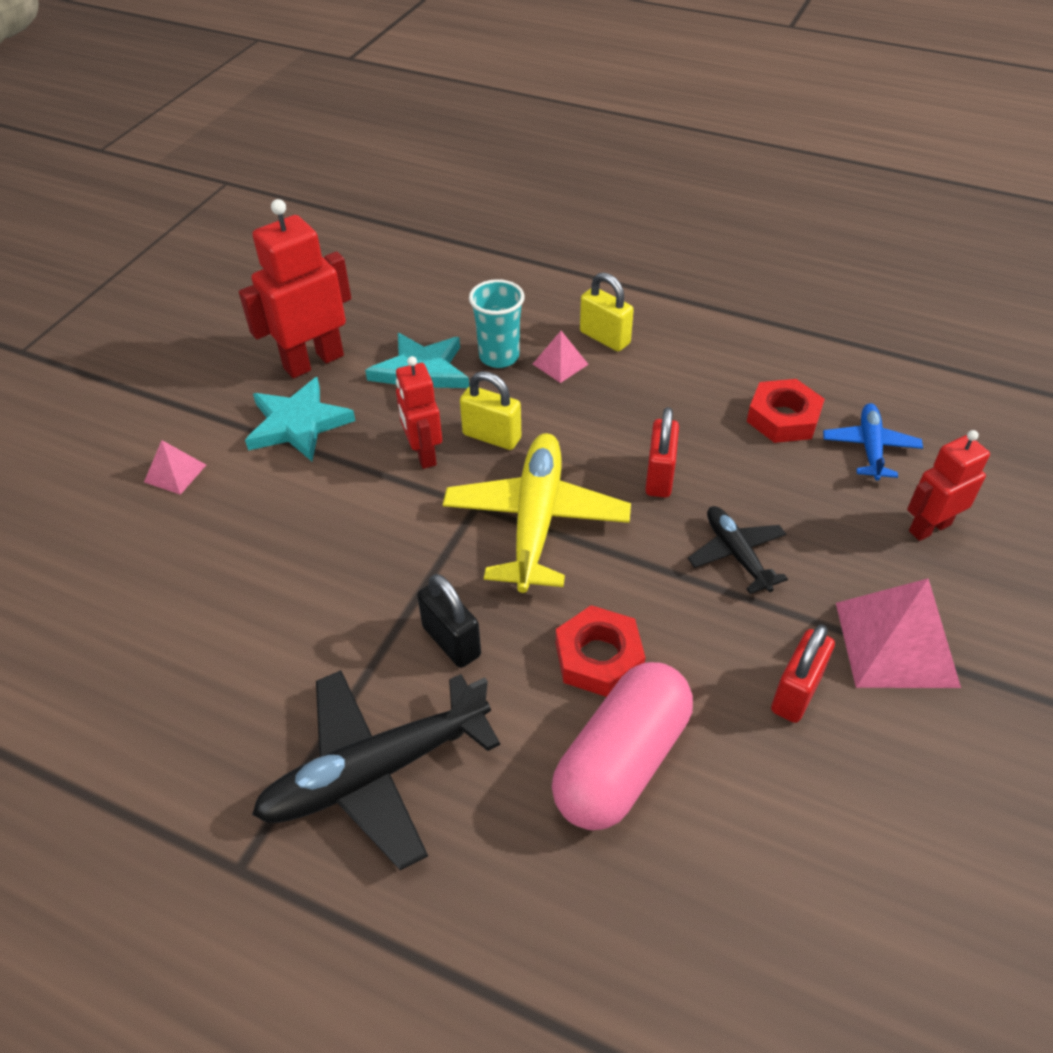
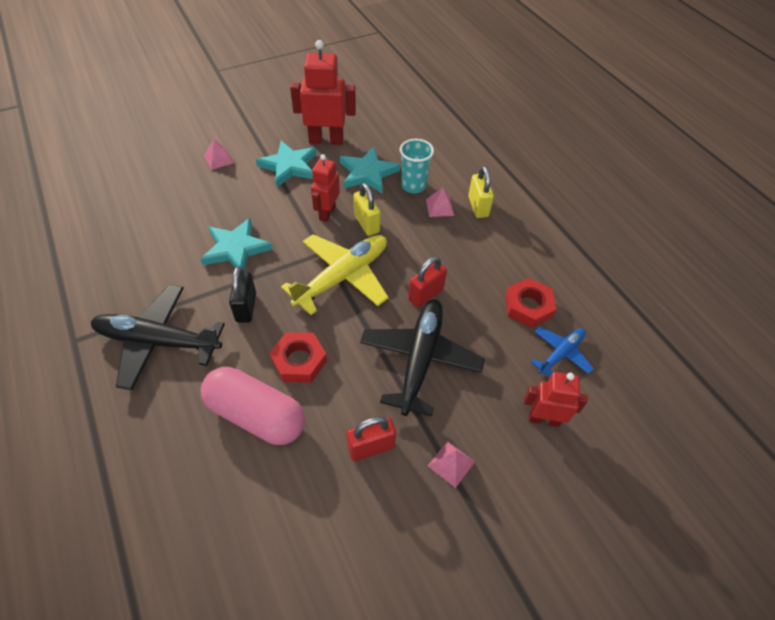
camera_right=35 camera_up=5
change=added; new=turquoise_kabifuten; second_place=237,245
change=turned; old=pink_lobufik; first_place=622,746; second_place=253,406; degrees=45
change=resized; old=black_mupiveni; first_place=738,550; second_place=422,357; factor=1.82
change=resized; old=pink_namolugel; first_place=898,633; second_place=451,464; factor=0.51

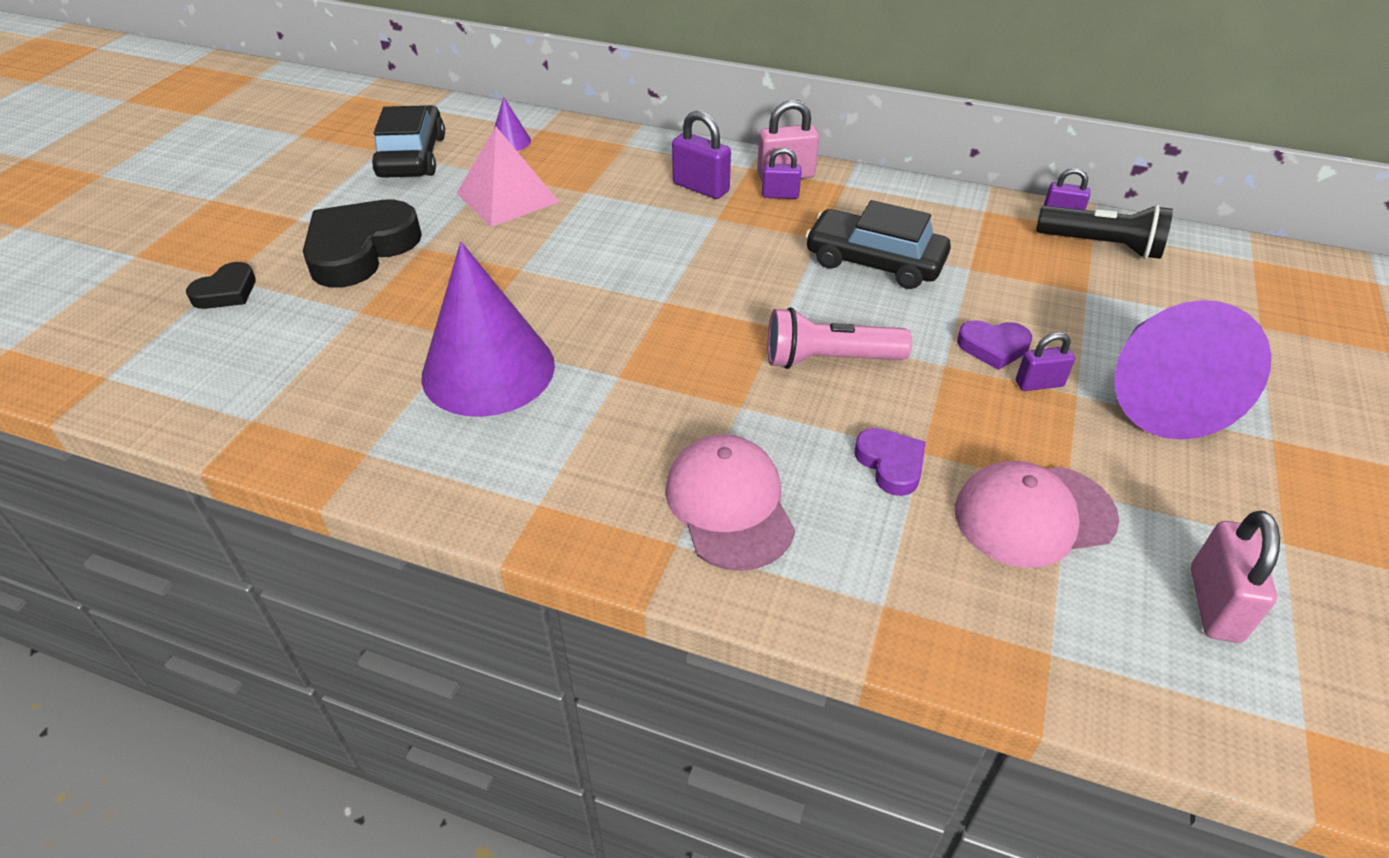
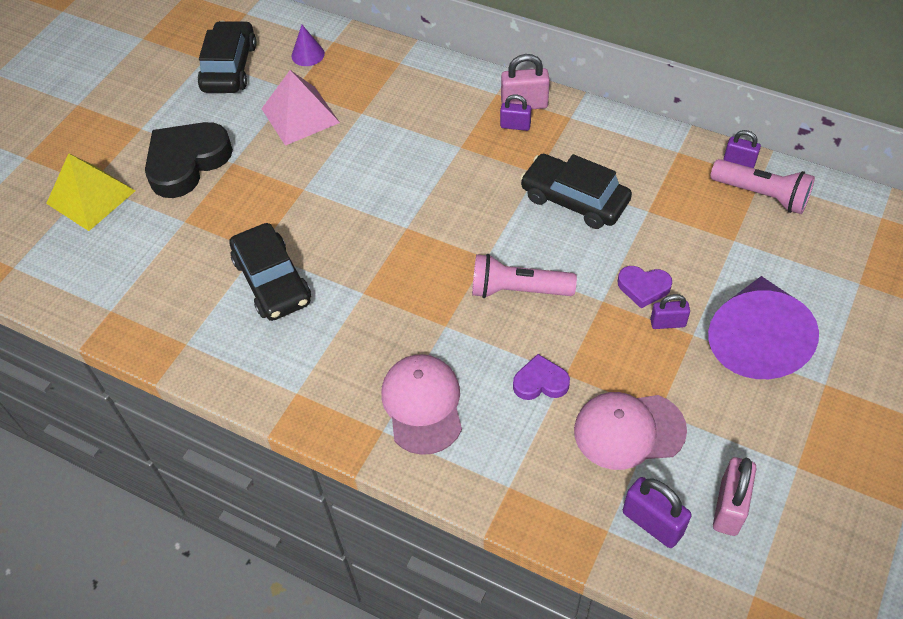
camera_right=10 camera_up=10
change=moved; old=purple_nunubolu; first_place=701,155; second_place=657,512
change=replaced; old=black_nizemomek; new=yellow_namolugel; first_place=221,285; second_place=90,192
change=replaced; old=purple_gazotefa; new=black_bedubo; first_place=488,329; second_place=270,272
change=recoloured; old=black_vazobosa; new=pink_vazobosa; first_place=1104,232; second_place=762,186
change=turned; old=purple_nizemomek; first_place=890,462; second_place=541,377; degrees=-75

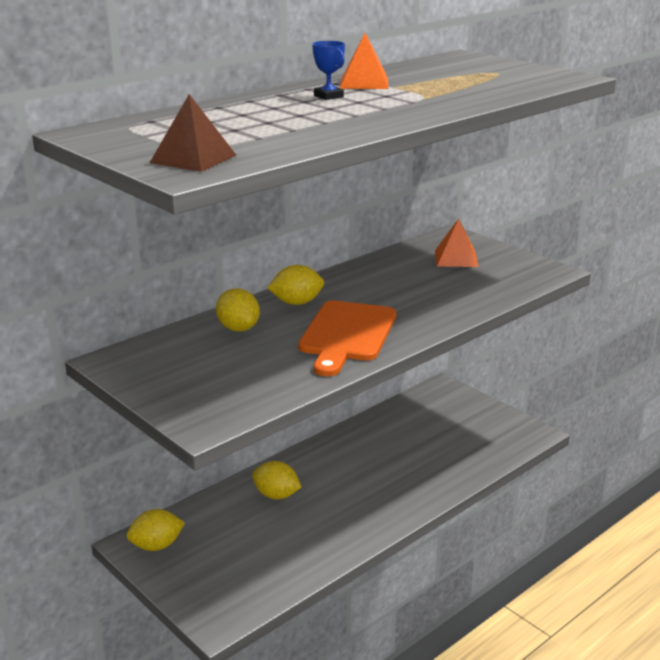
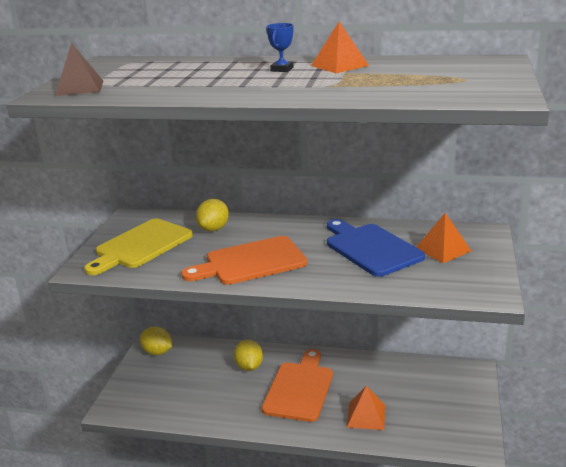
camera_right=55 camera_up=0
change=removed; old=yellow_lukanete; first_place=295,285
change=added; new=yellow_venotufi; second_place=138,247
change=added; new=orange_venotufi; second_place=297,385
change=added; new=blue_venotufi; second_place=376,248
change=added; new=orange_namolugel; second_place=366,408

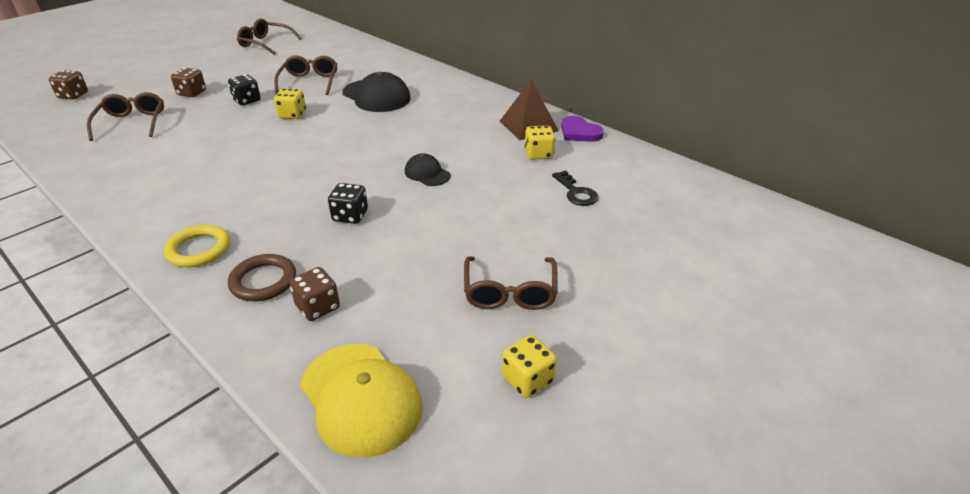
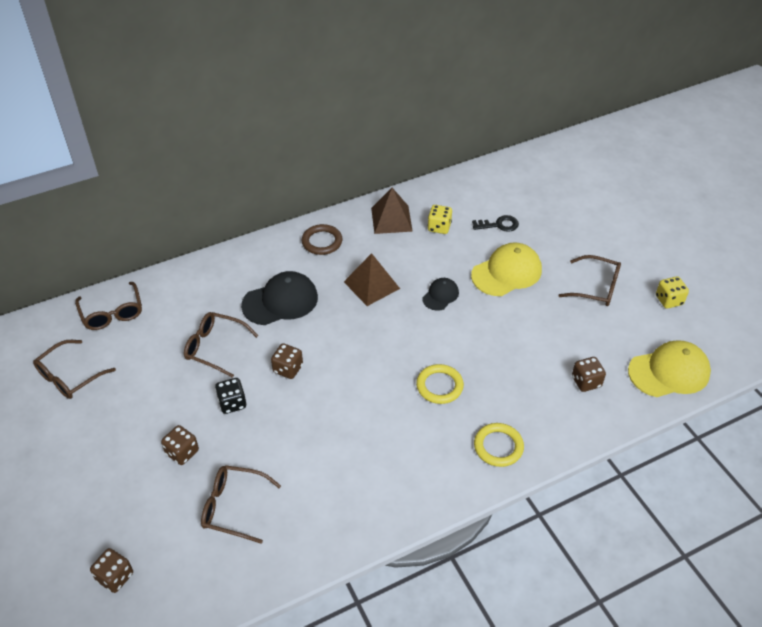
camera_right=-70 camera_up=10
change=removed; old=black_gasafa; first_place=348,203
change=removed; old=purple_nizemomek; first_place=582,129
change=added; new=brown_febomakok; second_place=108,306
change=added; new=brown_namolugel; second_place=372,279
change=added; new=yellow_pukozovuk; second_place=440,384
change=added; new=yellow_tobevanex; second_place=506,269
change=moved; old=brown_pukozovuk; first_place=262,277; second_place=322,239
change=recoloured; old=yellow_gasafa; new=brown_gasafa; first_place=290,104; second_place=287,361
change=turned; old=black_tobevanex; first_place=428,169; second_place=440,294; degrees=150

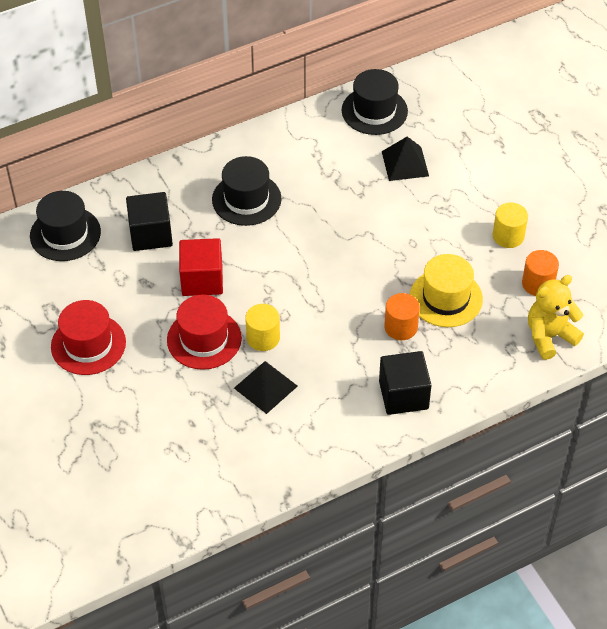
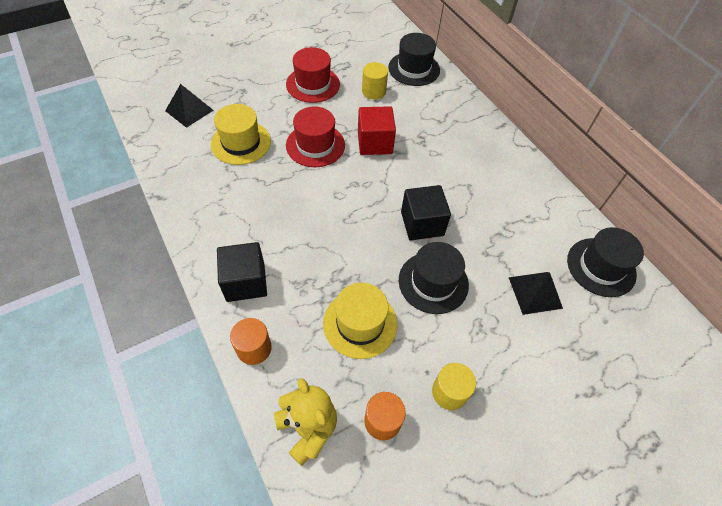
camera_right=85 camera_up=5
change=added; new=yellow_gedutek; second_place=241,134
change=moved; old=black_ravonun; first_place=149,221; second_place=426,212
change=moved; old=black_gedutek; first_place=247,191; second_place=434,278
change=moved; old=black_namolugel; first_place=266,387; second_place=189,106
change=moved; old=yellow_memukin; first_place=262,327; second_place=375,81
change=moved; old=orange_memukin; first_place=402,316; second_place=251,341

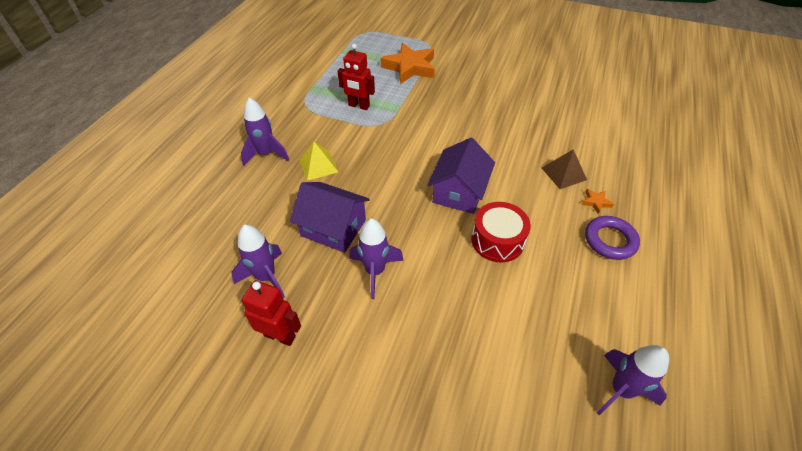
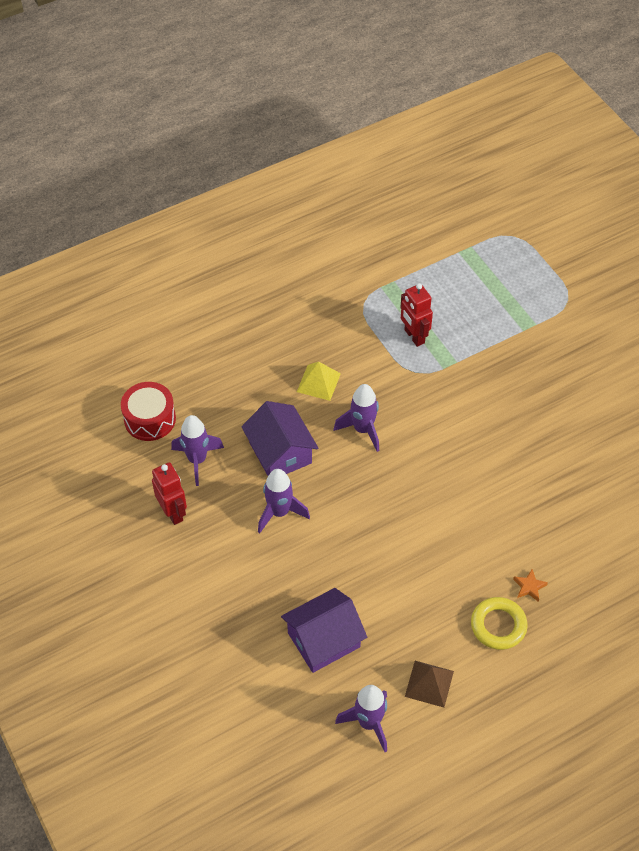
camera_right=40 camera_up=5
change=removed; old=orange_kabifuten; first_place=408,63
change=moved; old=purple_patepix; first_place=265,132; second_place=356,418
change=moved; old=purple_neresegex; first_place=461,176; second_place=324,630
change=moved; old=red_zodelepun; first_place=501,232; second_place=148,411
change=moved; old=brown_namolugel; first_place=564,169; second_place=429,684
change=recoloured; old=purple_pukozovuk; new=yellow_pukozovuk; first_place=612,238; second_place=499,623

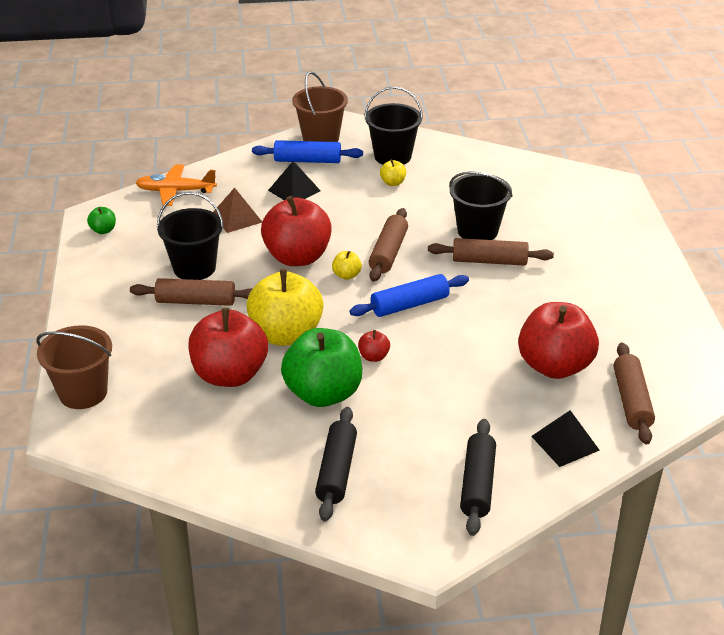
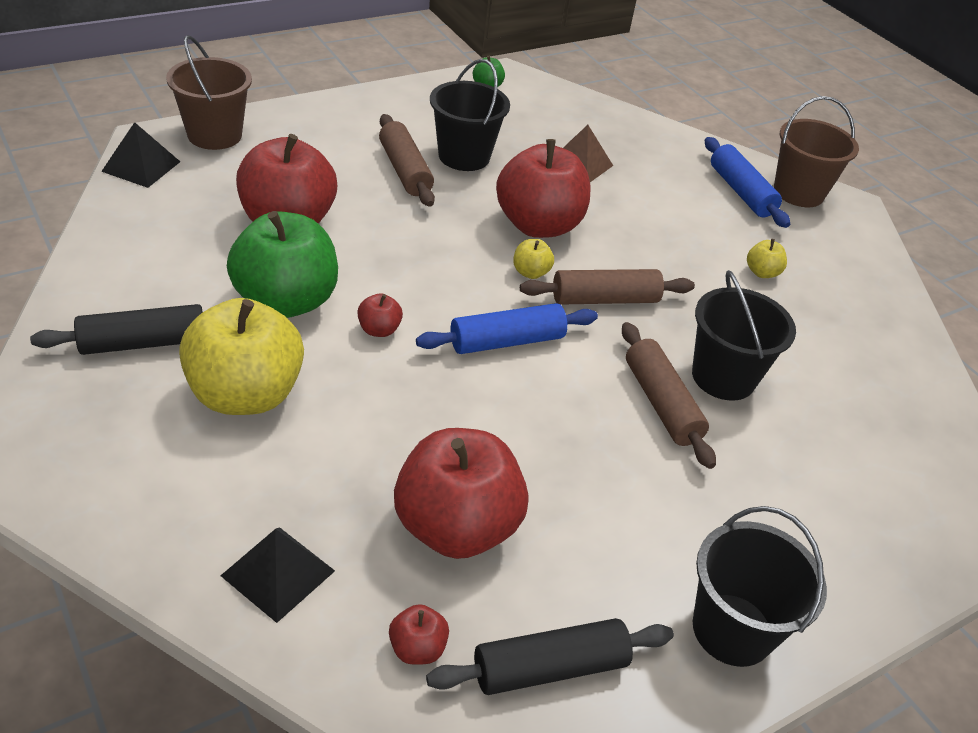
camera_right=60 camera_up=5
change=removed; old=orange_mupiveni; first_place=176,185
change=moved; old=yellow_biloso; first_place=284,307; second_place=241,356
change=moved; old=black_namolugel; first_place=294,180; second_place=140,155
change=moved; old=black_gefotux; first_place=393,126; second_place=760,586
change=moved; old=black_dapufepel; first_place=478,477; second_place=550,656
change=replaced; old=brown_dapufepel; new=red_biloso; first_place=634,394; second_place=419,634
change=turned; old=blue_dapufepel; first_place=409,295; second_place=507,328; degrees=-60

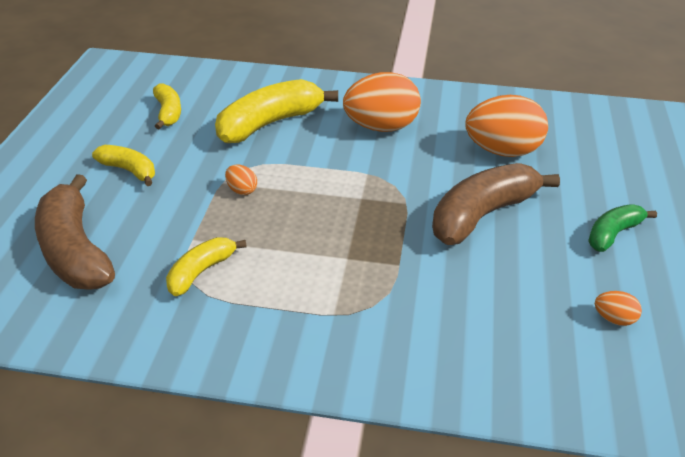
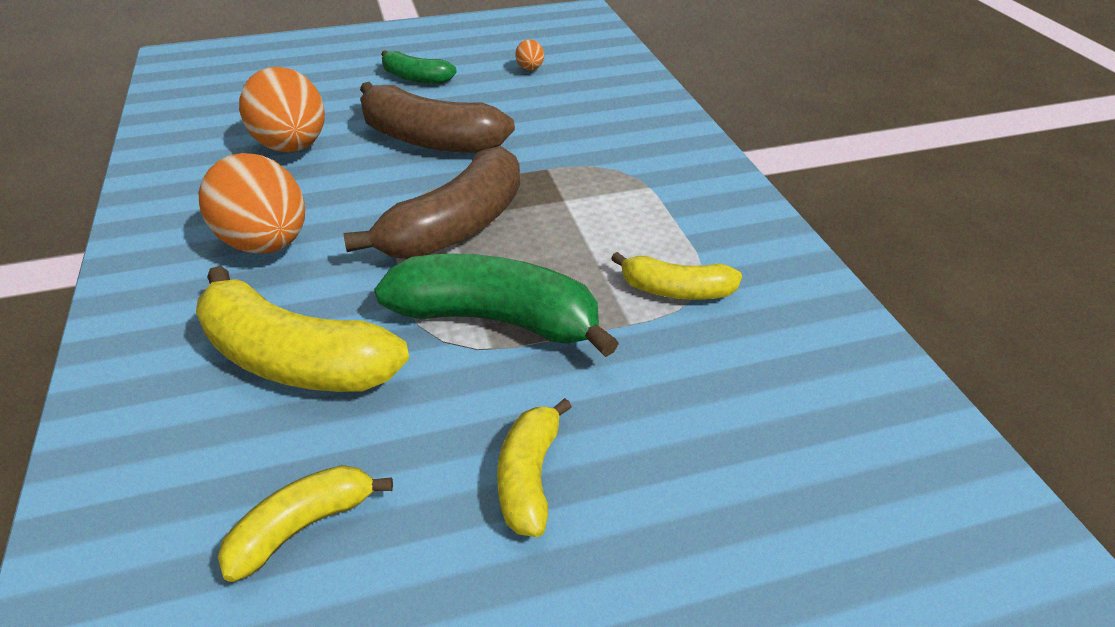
camera_right=-115 camera_up=0
change=moved; old=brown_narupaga; first_place=75,232; second_place=432,202
change=replaced; old=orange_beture; new=green_narupaga; first_place=241,180; second_place=496,305

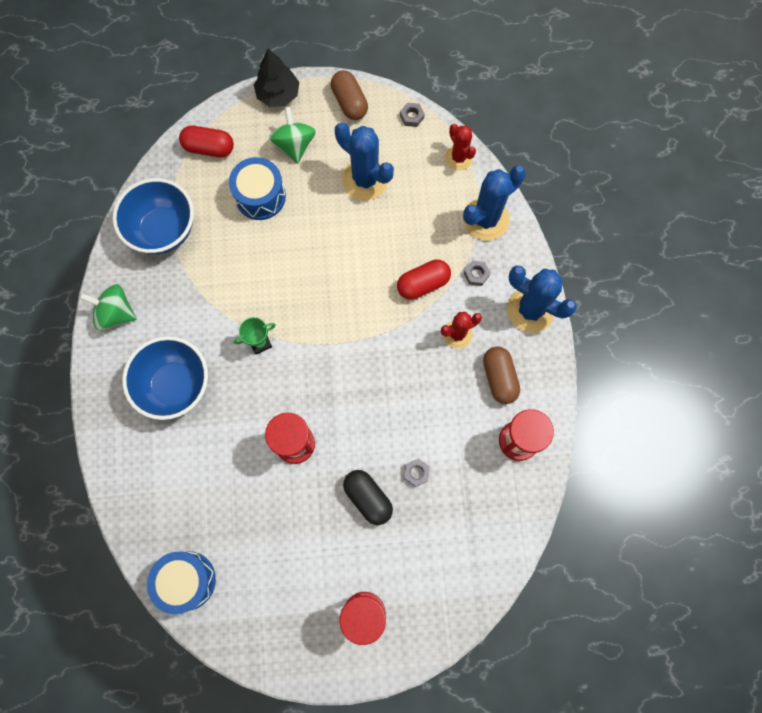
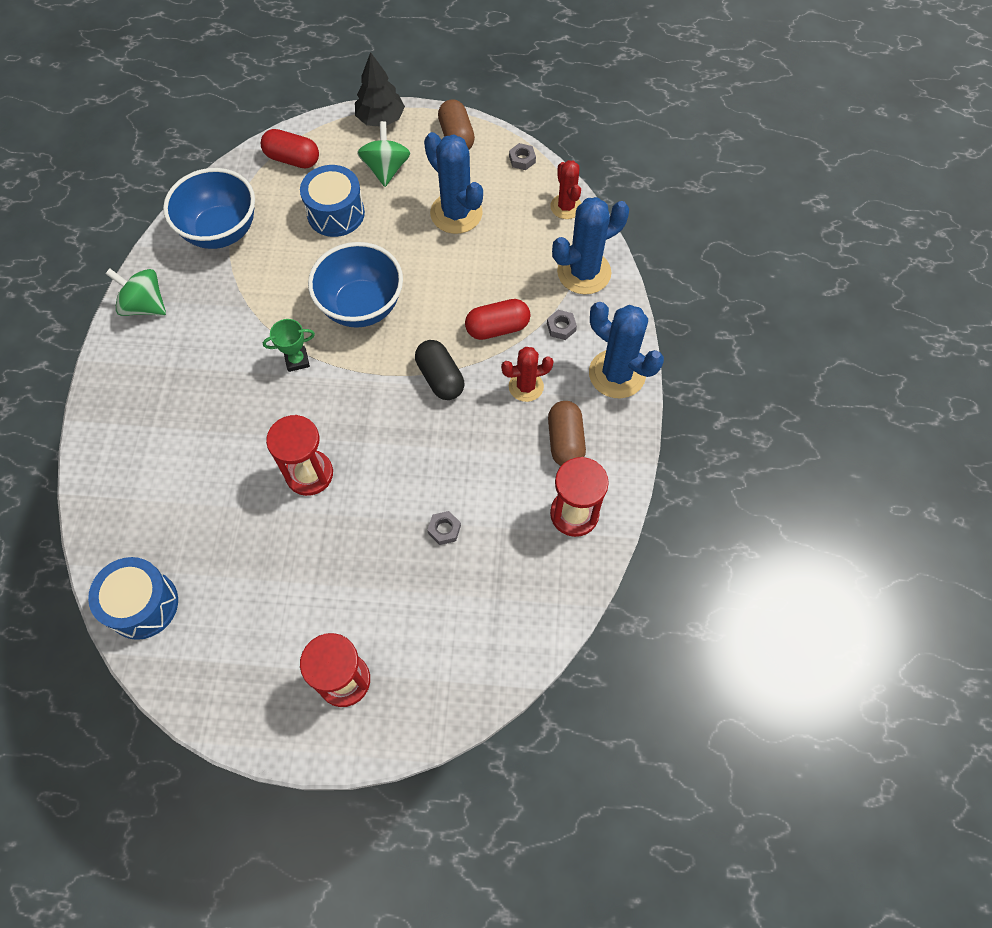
camera_right=10 camera_up=-10
change=moved; old=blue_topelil; first_place=165,378; second_place=355,285
change=moved; old=black_lobufik; first_place=368,497; second_place=439,370

